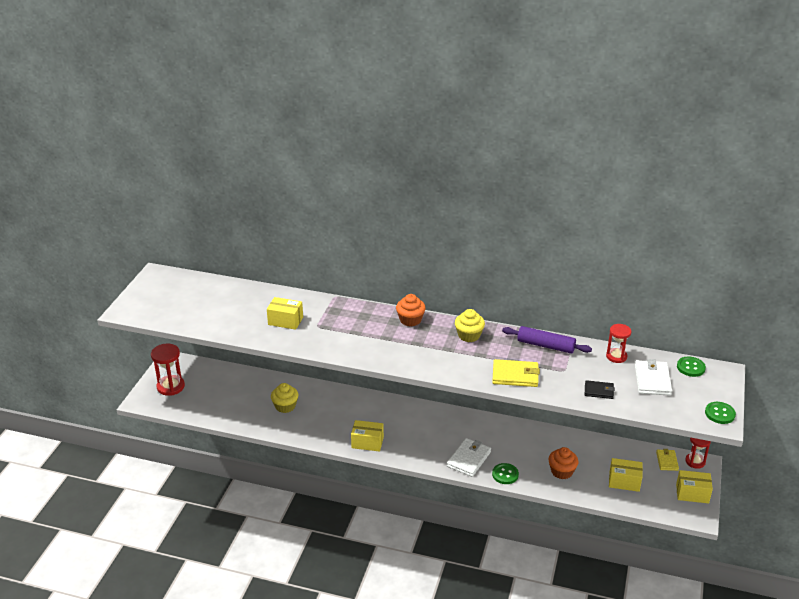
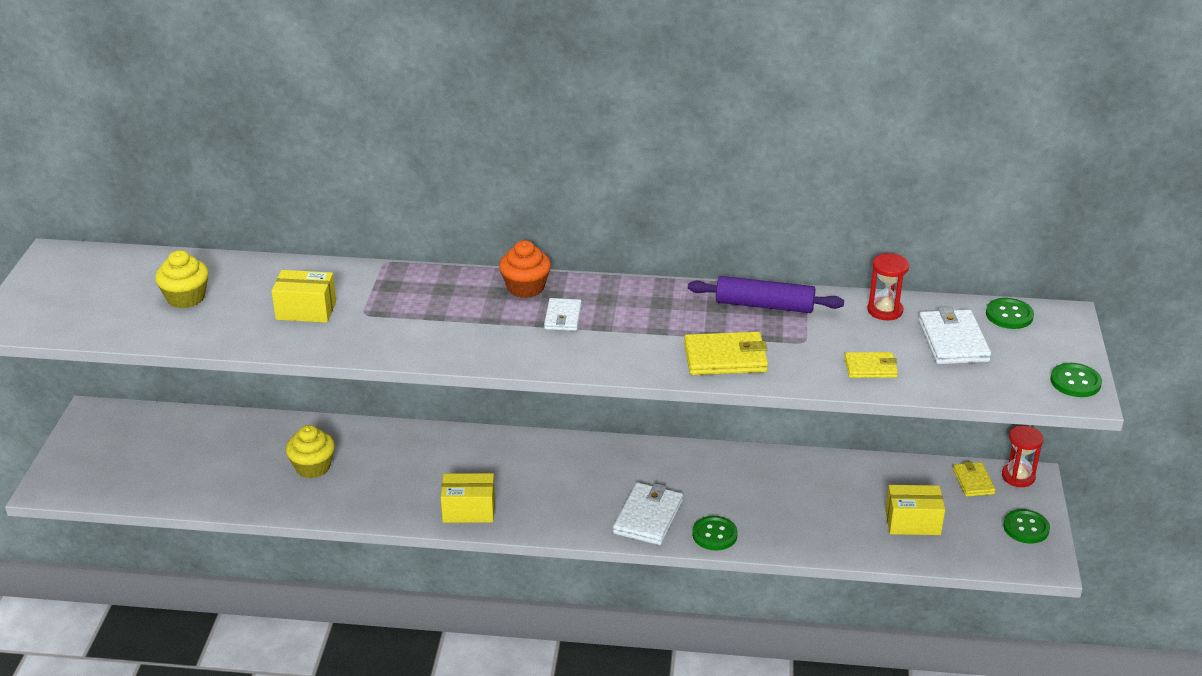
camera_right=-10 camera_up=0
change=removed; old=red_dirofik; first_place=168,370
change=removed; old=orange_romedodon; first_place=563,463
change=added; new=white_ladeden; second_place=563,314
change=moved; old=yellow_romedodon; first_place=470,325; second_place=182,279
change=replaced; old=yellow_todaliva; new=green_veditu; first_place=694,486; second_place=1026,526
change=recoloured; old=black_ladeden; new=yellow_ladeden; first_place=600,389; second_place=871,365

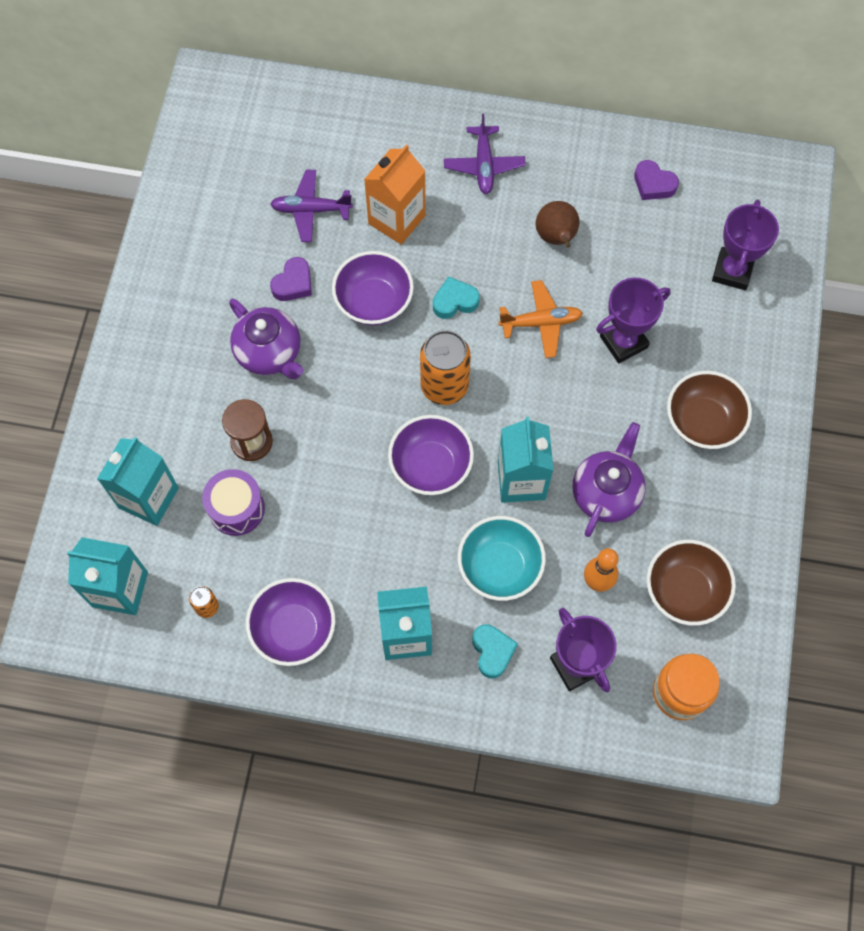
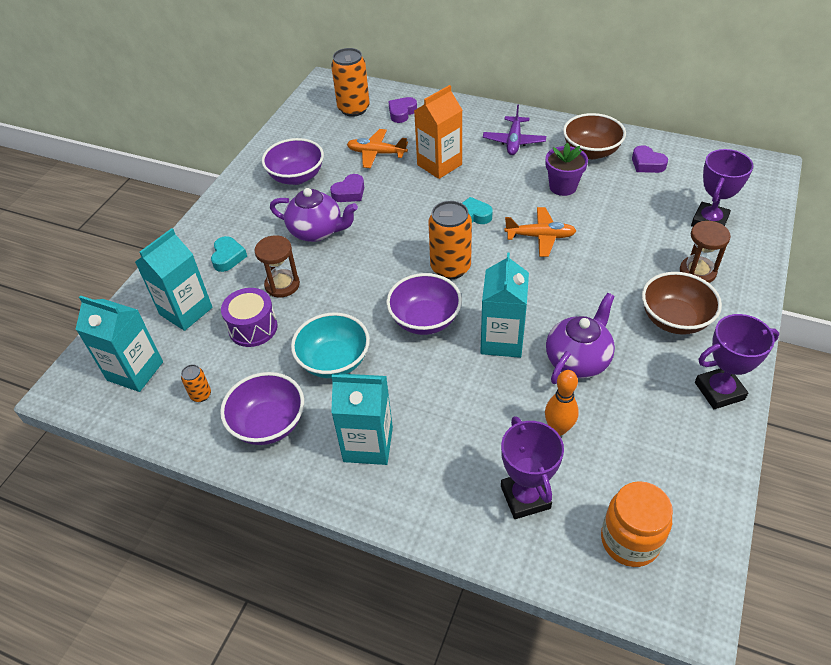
camera_right=15 camera_up=-20
change=added; new=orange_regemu; second_place=350,82
change=added; new=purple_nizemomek; second_place=402,110
change=added; new=brown_dirofik; second_place=705,252
change=moved; old=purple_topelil; first_place=373,288; second_place=293,161
change=moved; old=turquoise_topelil; first_place=502,558; second_place=330,345
change=moved; old=turquoise_nizemomek; first_place=495,651; second_place=229,254
change=moved; old=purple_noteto; first_place=633,320; second_place=737,361
change=moved; old=brown_topelil; first_place=691,583; second_place=594,136
change=replaced; old=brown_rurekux; new=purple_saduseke; first_place=557,224; second_place=566,169
change=recoloured; old=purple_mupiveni; new=orange_mupiveni; first_place=311,206; second_place=377,148
change=turned; old=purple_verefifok; first_place=266,339; second_place=314,215; degrees=-45

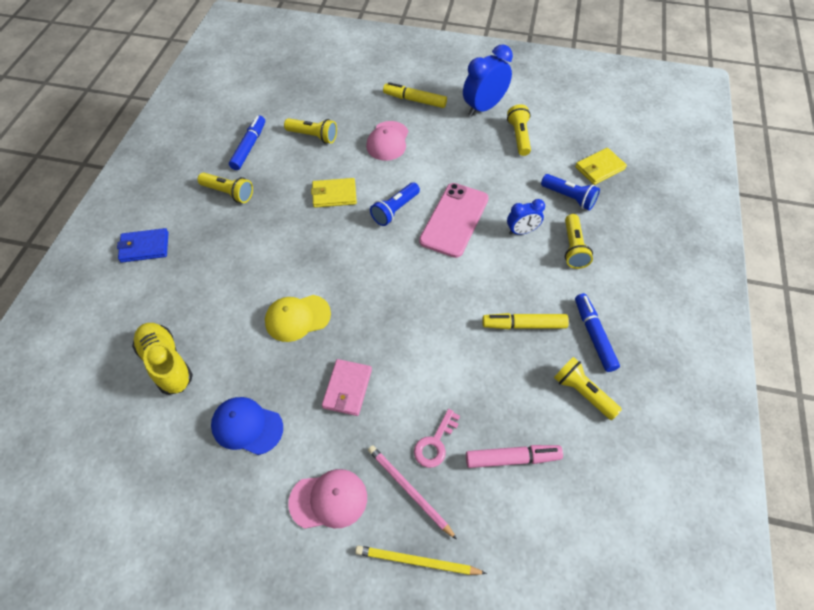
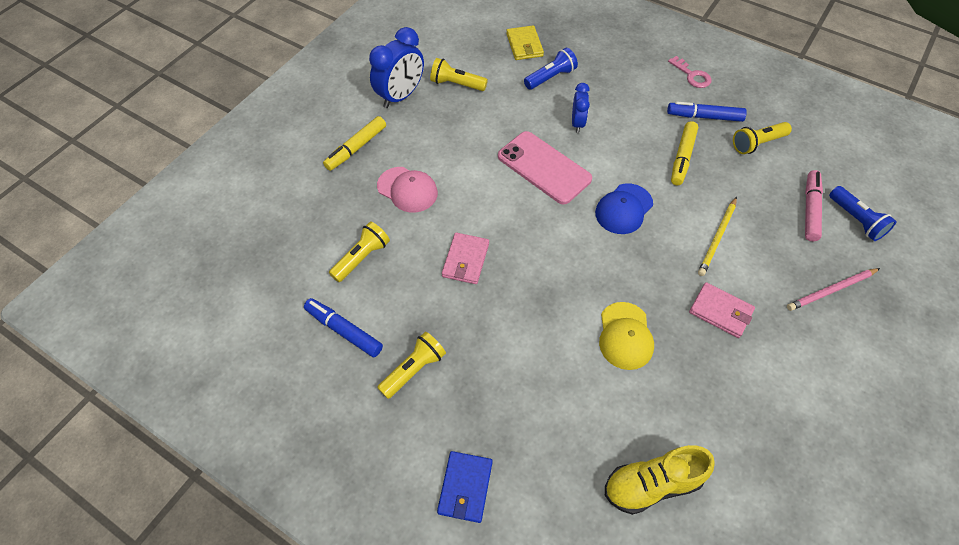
camera_right=-70 camera_up=0
change=removed; old=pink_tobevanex; first_place=327,499
change=removed; old=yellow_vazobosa; first_place=579,241
change=moved; old=blue_tobevanex; first_place=247,426; second_place=624,209
change=moved; old=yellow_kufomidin; first_place=421,560; second_place=717,236
change=moved; old=blue_vazobosa; first_place=395,204; second_place=862,213
change=moved; old=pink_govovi; first_place=437,438; second_place=690,72
change=recoloured; old=yellow_ladeden; new=pink_ladeden; first_place=334,193; second_place=465,258
change=turned; old=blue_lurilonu; first_place=488,80; second_place=396,67; degrees=-120

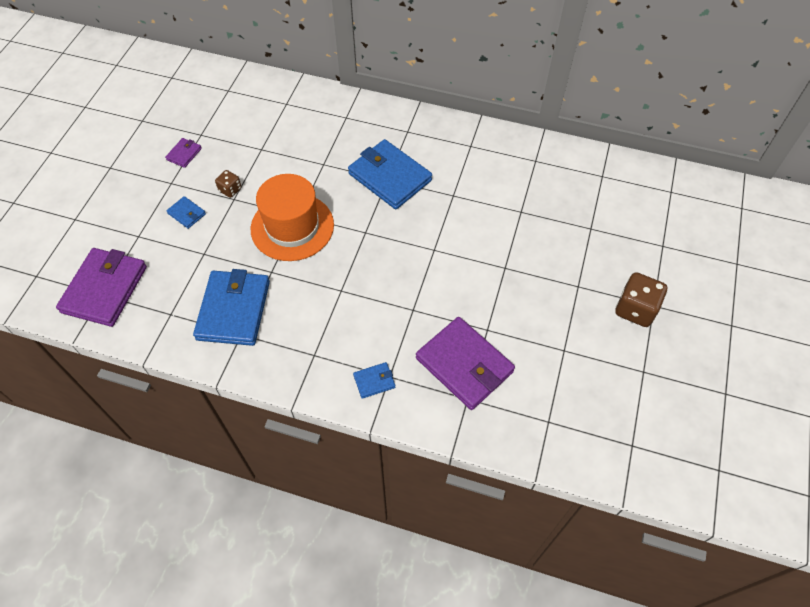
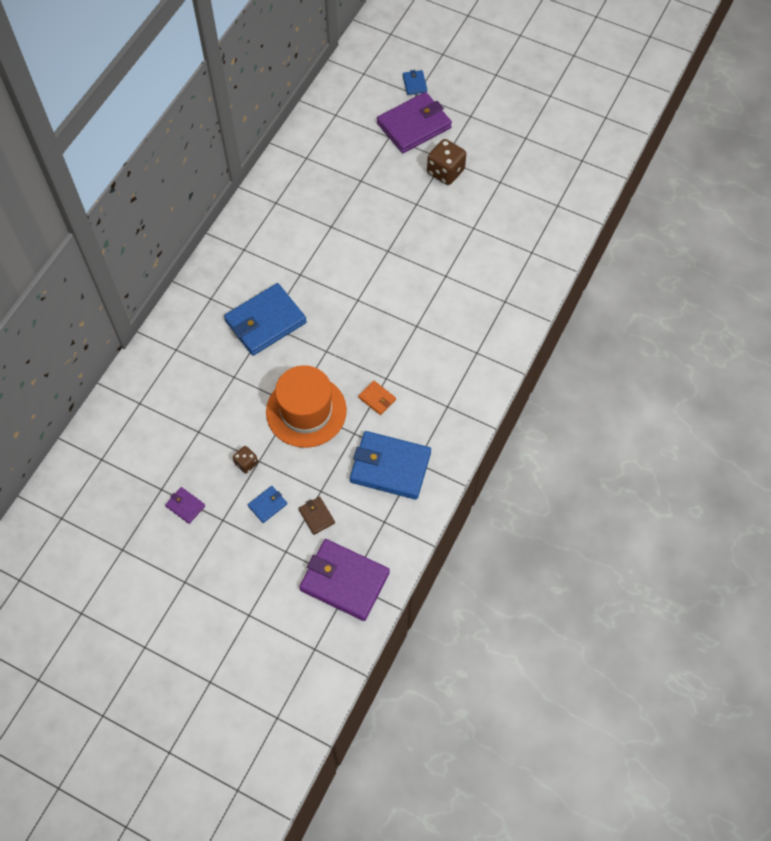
camera_right=-80 camera_up=5
change=added; new=brown_ladeden; second_place=316,516
change=added; new=orange_ladeden; second_place=377,397
change=moved; old=blue_ladeden; first_place=374,380; second_place=415,82
change=moved; old=purple_ladeden; first_place=465,363; second_place=414,122

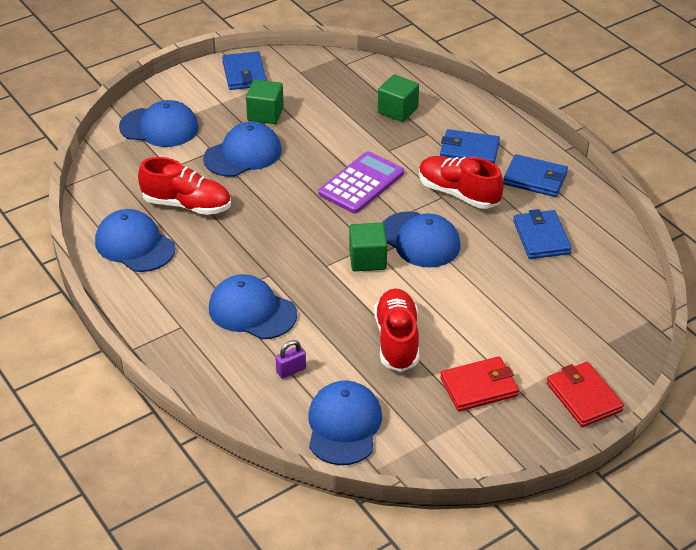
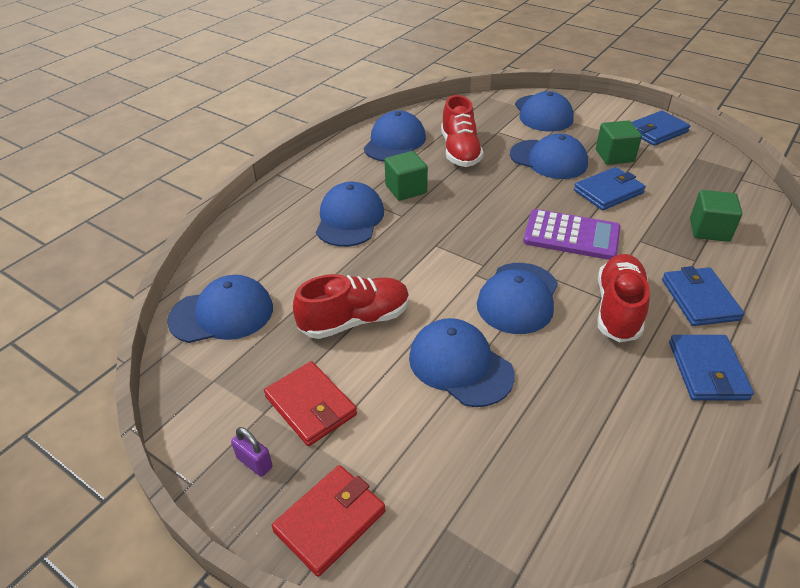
camera_right=70 camera_up=0
change=added; new=blue_tobevanex; second_place=462,362
change=moved; old=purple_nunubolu; first_place=290,359; second_place=252,452
change=moved; old=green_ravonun; first_place=368,247; second_place=406,176
change=moved; old=blue_ladeden; first_place=542,234; second_place=610,188

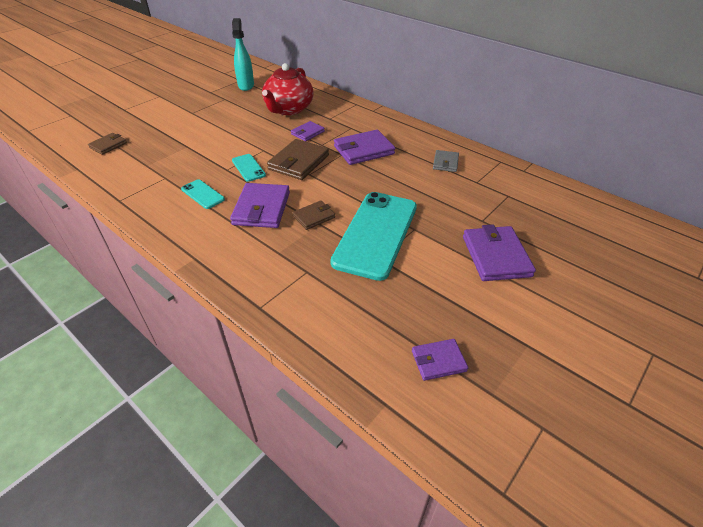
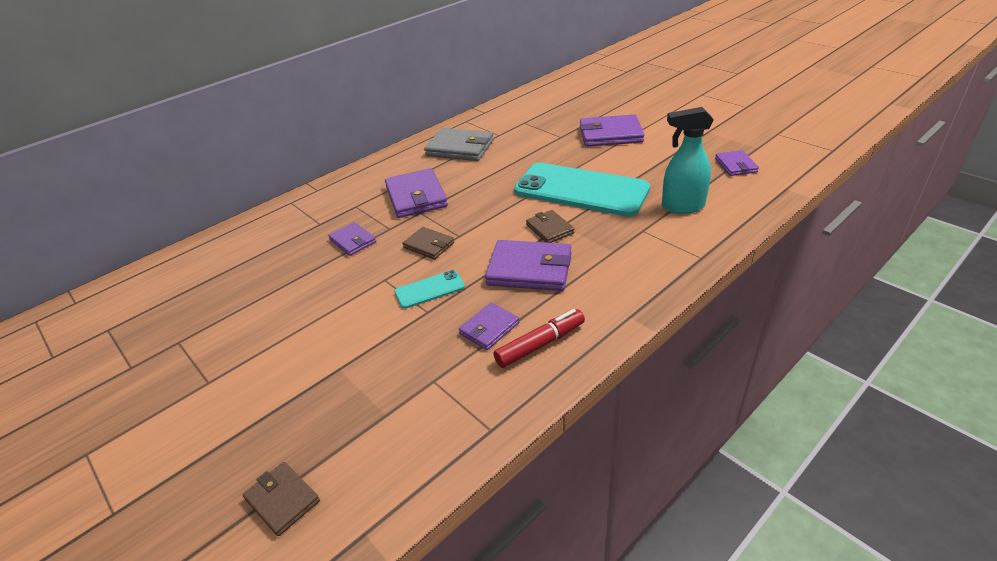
camera_right=-80 camera_up=-5
change=removed; old=red_verefifok; first_place=288,89
change=added; new=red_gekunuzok; second_place=539,338
change=moved; old=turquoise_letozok; first_place=243,54; second_place=688,160
change=replaced; old=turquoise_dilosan; new=purple_ladeden; first_place=203,194; second_place=489,326
change=resized; old=brown_ladeden; first_place=298,159; second_place=428,243; factor=0.57
change=resized; old=grey_ladeden; first_place=446,161; second_place=459,144; factor=1.75

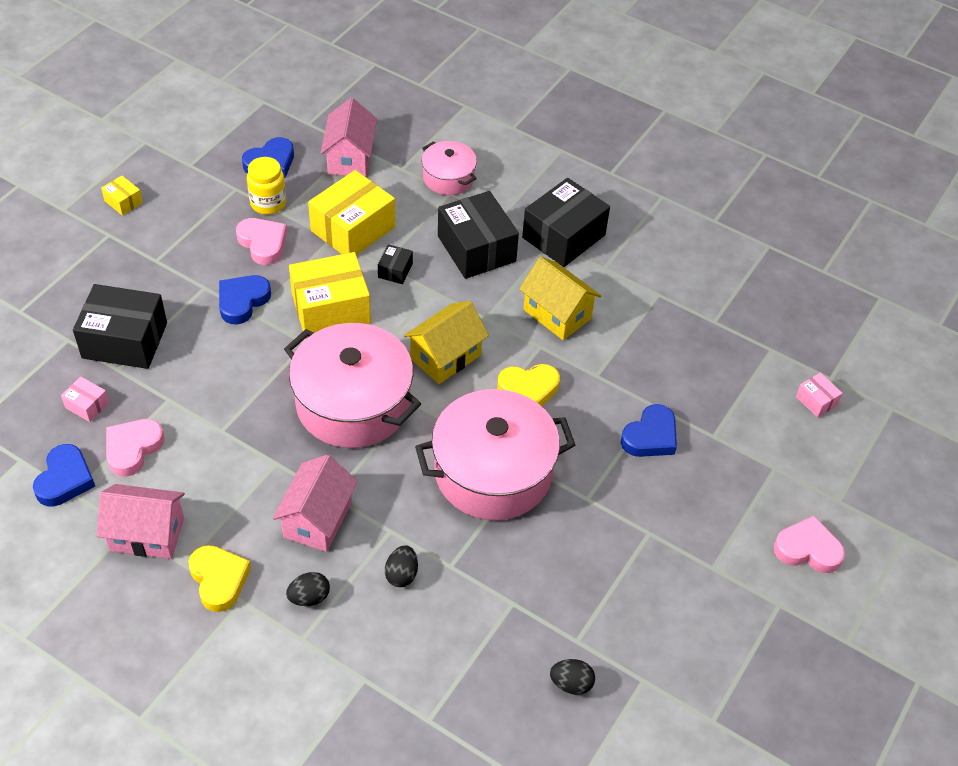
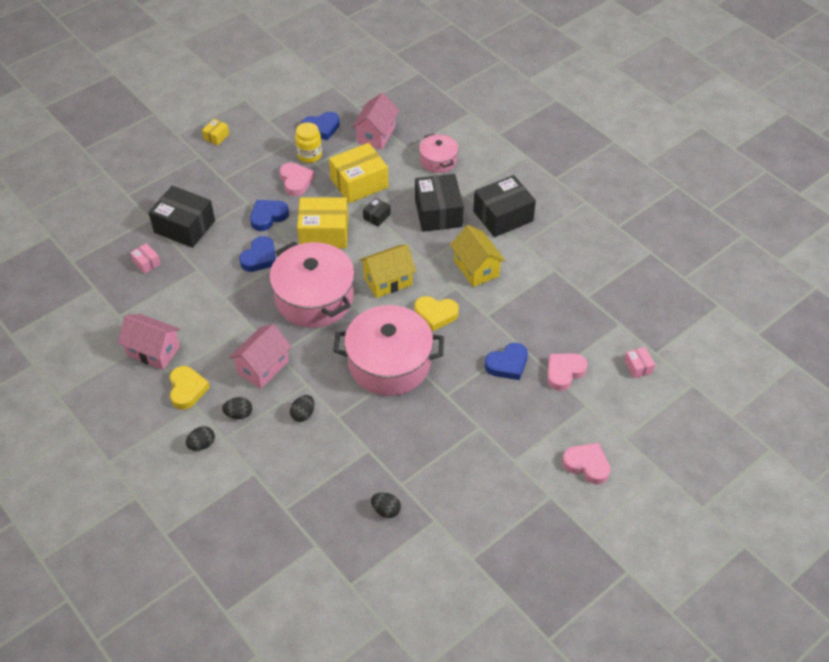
camera_right=20 camera_up=0
change=added; new=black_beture; second_place=200,438
change=moved; old=blue_nizemomek; first_place=64,475; second_place=257,254
change=moved; old=pink_nizemomek; first_place=135,447; second_place=567,372
change=turned; old=yellow_todaliva; first_place=122,195; second_place=215,132; degrees=60

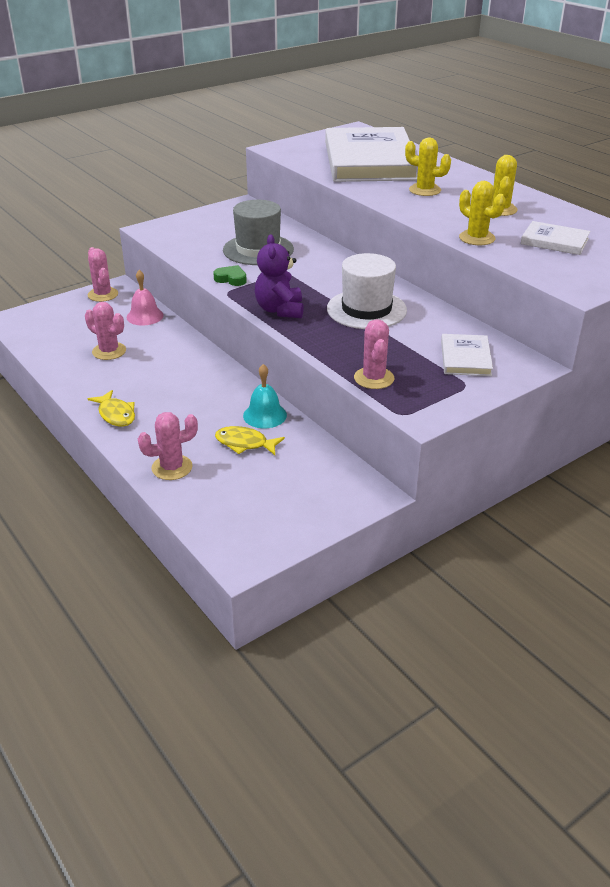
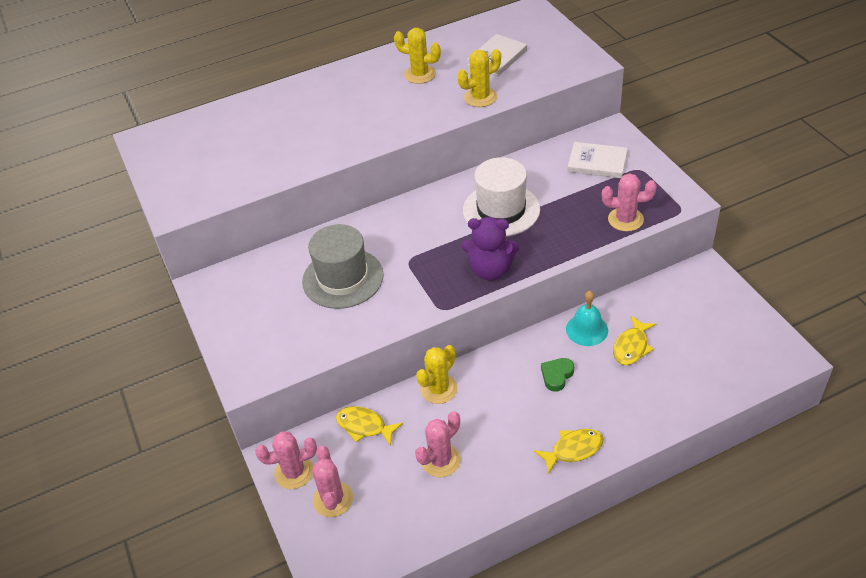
camera_right=-75 camera_up=10
change=removed; old=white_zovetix; first_place=371,154
change=moved; old=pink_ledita; first_place=168,446; second_place=332,481
change=moved; old=green_nizemomek; first_place=230,275; second_place=557,375
change=moved; old=yellow_ledita; first_place=428,167; second_place=437,374
change=replaced; old=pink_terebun; new=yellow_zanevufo; first_place=145,297; second_place=369,426

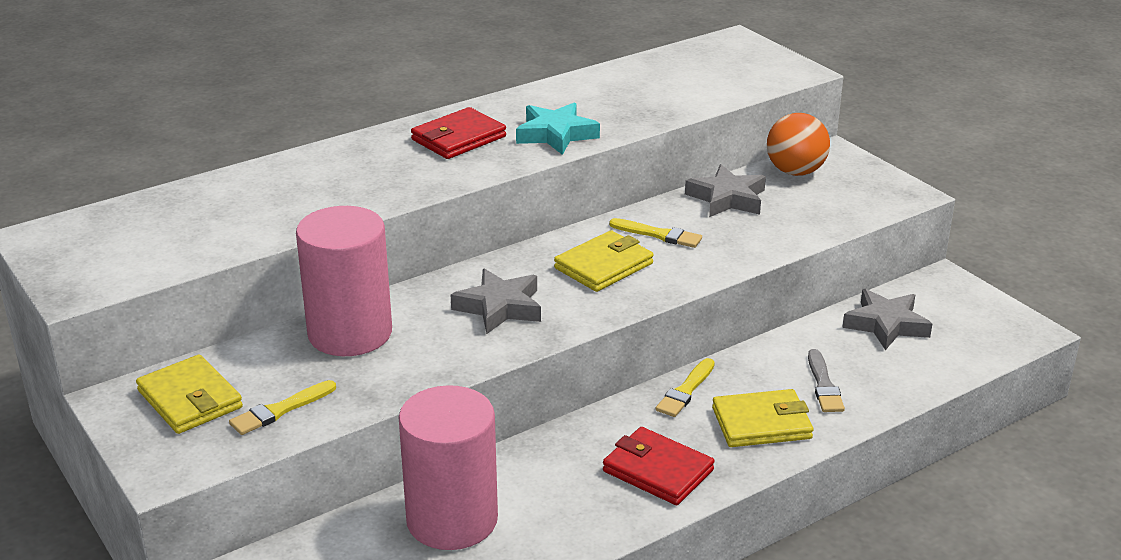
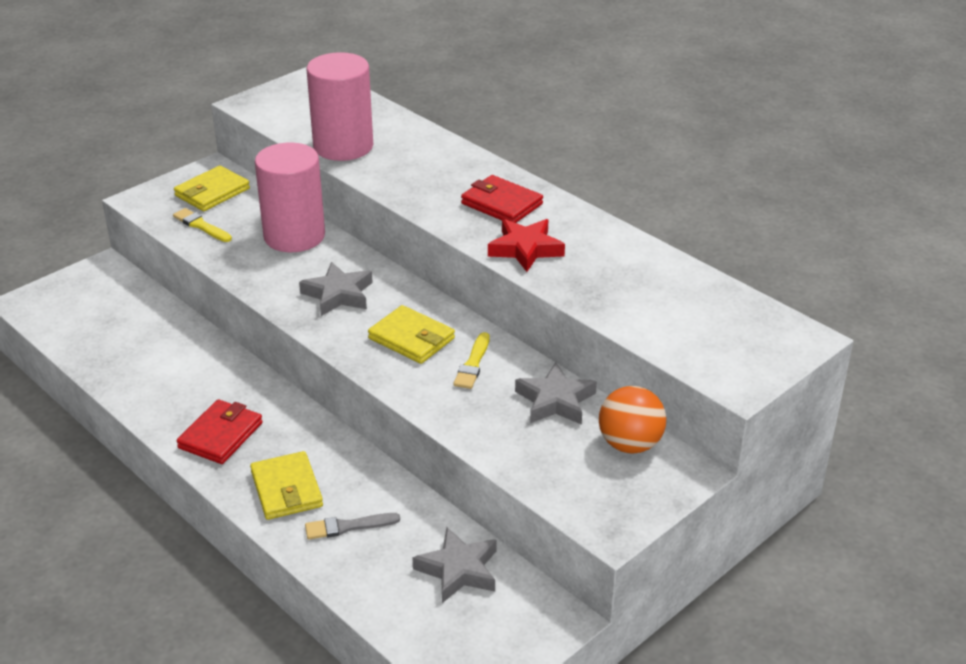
camera_right=80 camera_up=5
change=removed; old=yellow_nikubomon; first_place=685,387
change=moved; old=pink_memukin; first_place=448,467; second_place=340,106
change=recoloured; old=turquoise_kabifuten; new=red_kabifuten; first_place=558,128; second_place=526,245

